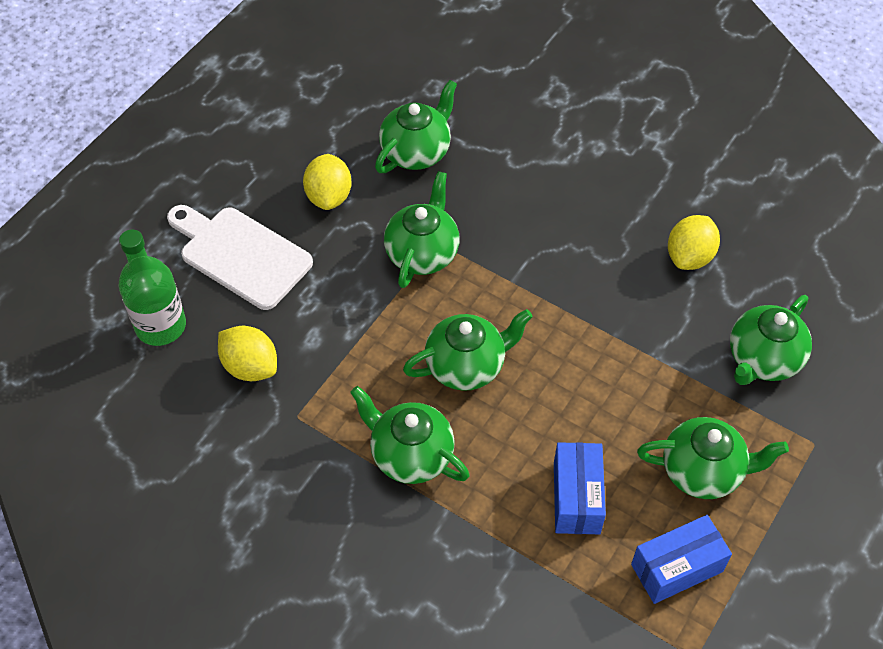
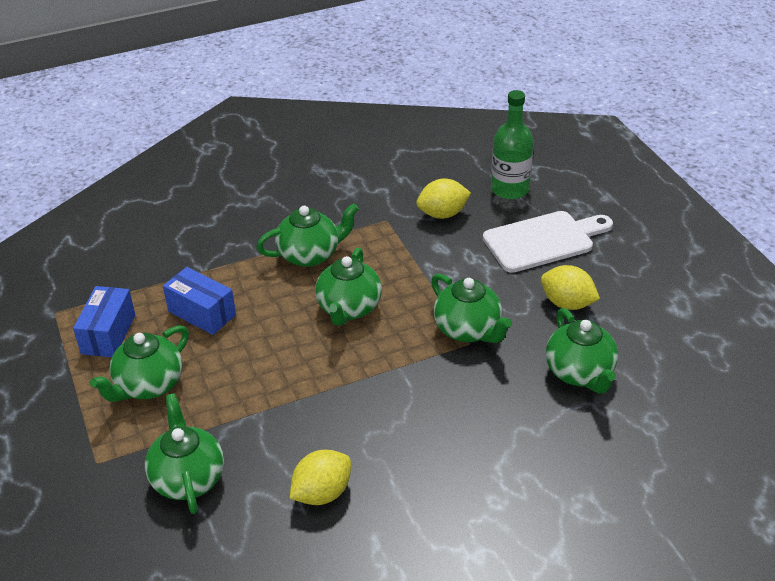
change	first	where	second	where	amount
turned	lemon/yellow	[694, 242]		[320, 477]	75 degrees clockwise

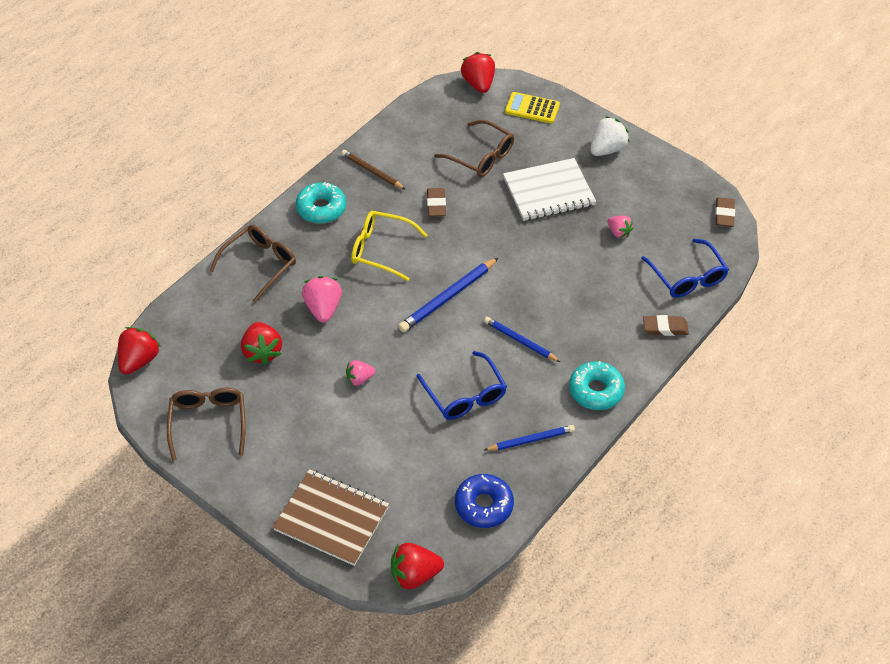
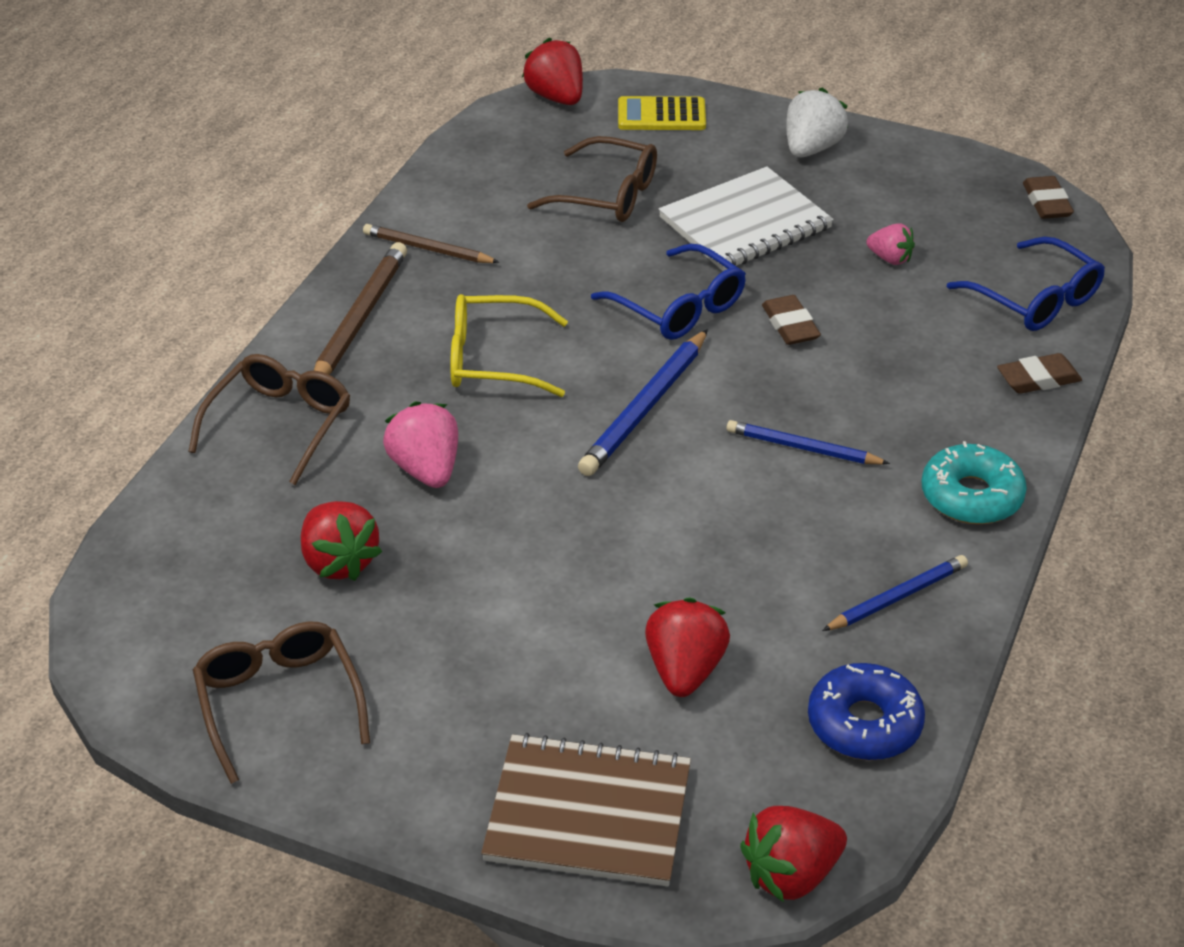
change	first	where	second	where	amount
moved	strawberry/red	[139, 351]		[687, 647]	
replaced	donut/turquoise	[321, 203]	pencil/brown	[360, 308]	
removed	strawberry/pink	[360, 373]			
moved	glasses/blue	[462, 385]		[668, 292]	
moved	eraser/brown	[436, 202]		[791, 320]	

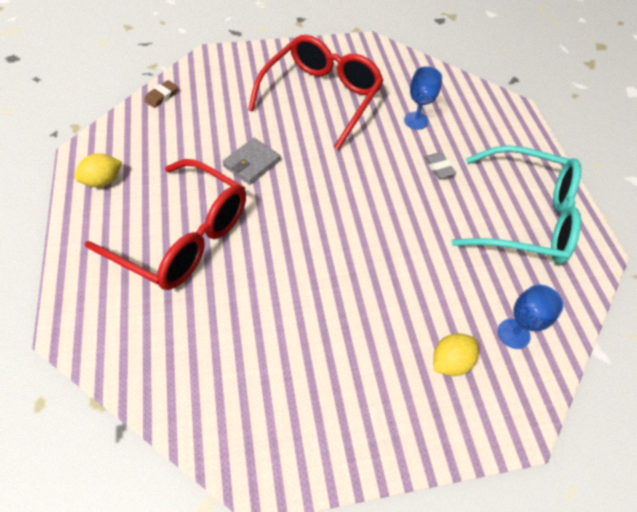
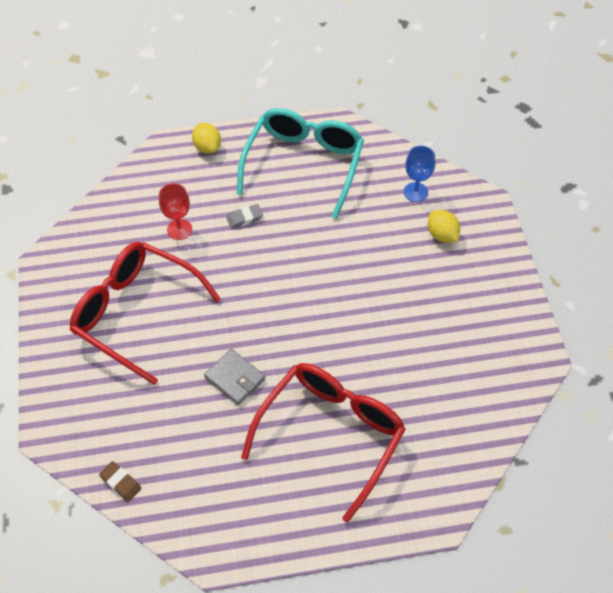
change	first	where	second	where	amount
moved	lemon/yellow	[98, 170]		[206, 138]	
recoloured	goblet/blue	[423, 98]	goblet/red	[175, 211]	

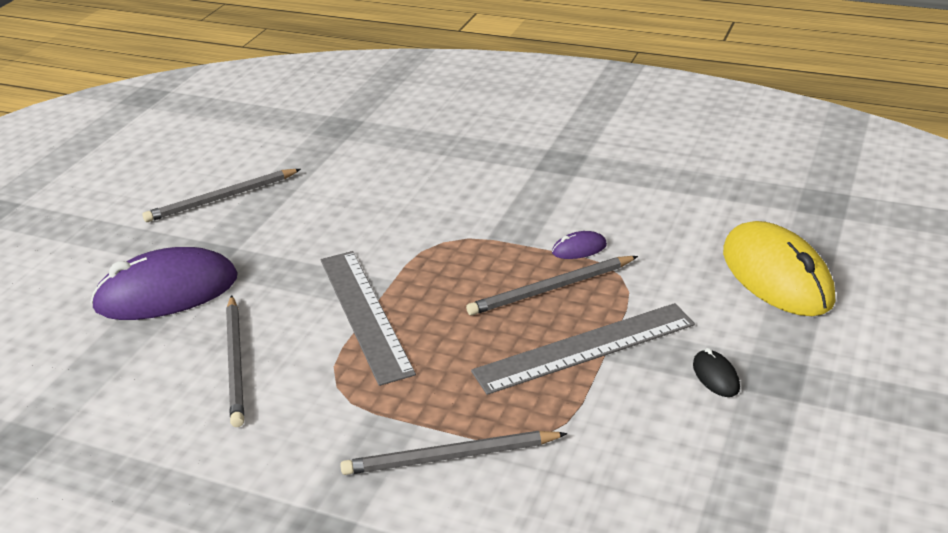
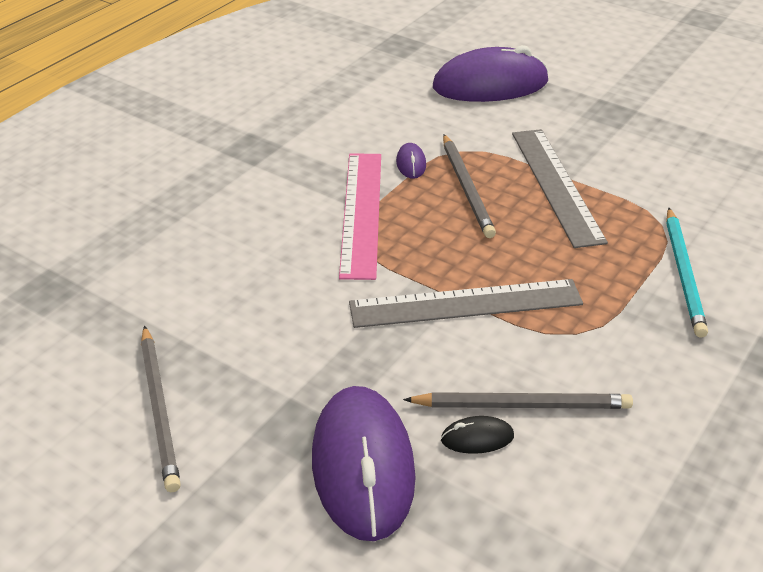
change	first	where	second	where	amount
recoloured	pencil/grey	[454, 453]	pencil/turquoise	[687, 272]	
moved	mouse/black	[716, 372]		[477, 435]	
recoloured	mouse/yellow	[779, 268]	mouse/purple	[491, 73]	
added			ruler/pink	[360, 216]	

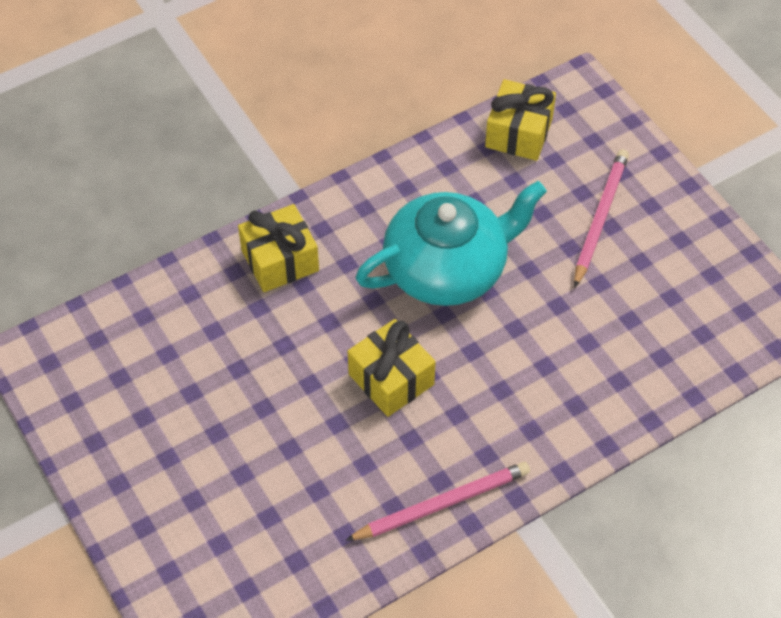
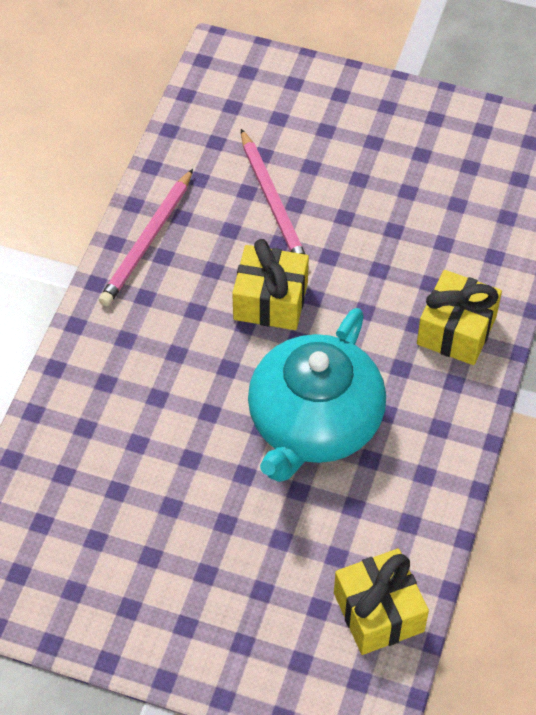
change	first	where	second	where	amount
moved	pencil/pink	[601, 218]		[273, 191]	

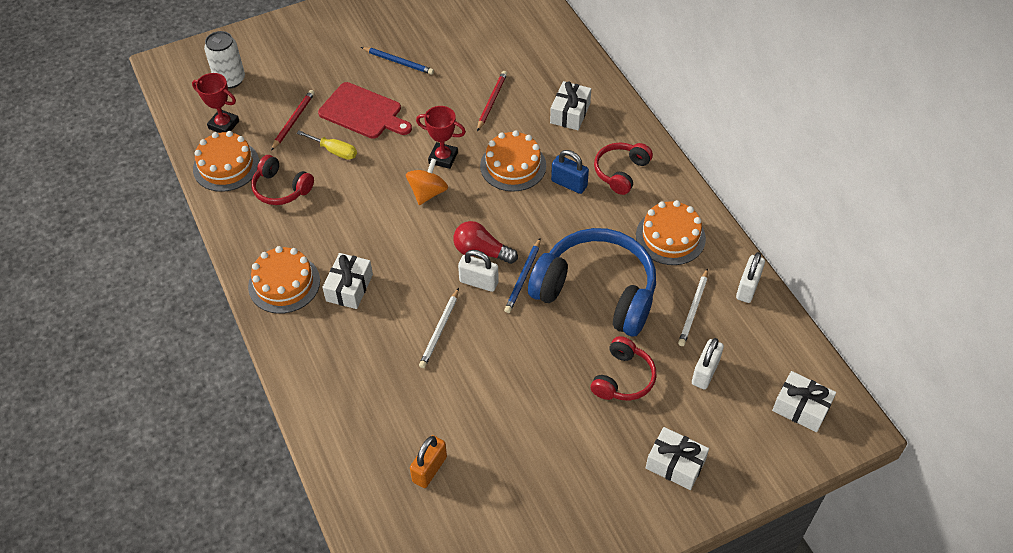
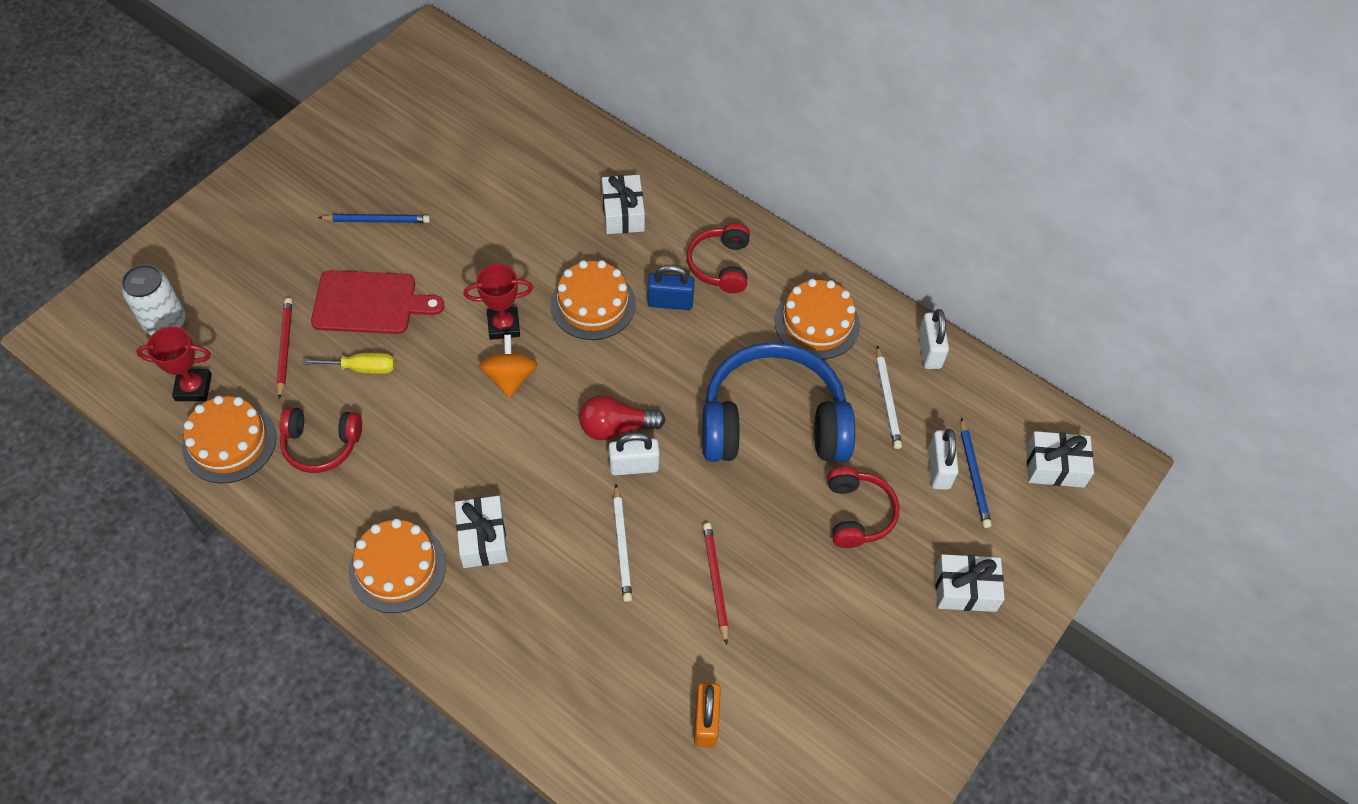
change	first	where	second	where	amount
moved	pencil/red	[492, 101]		[716, 584]	
moved	pencil/blue	[522, 275]		[976, 472]	

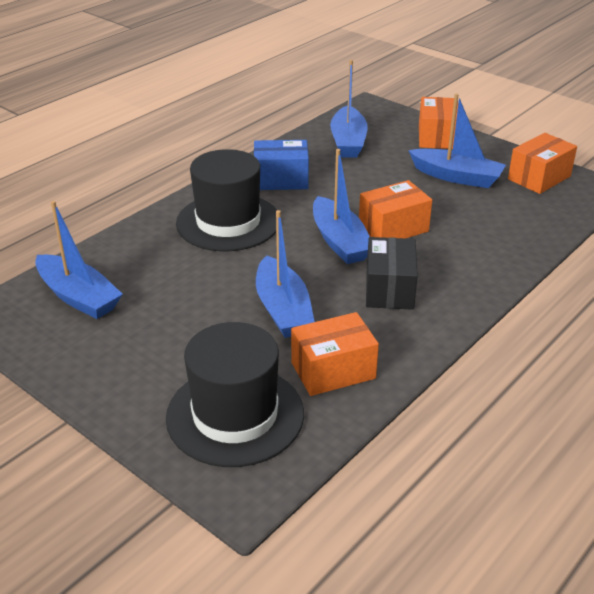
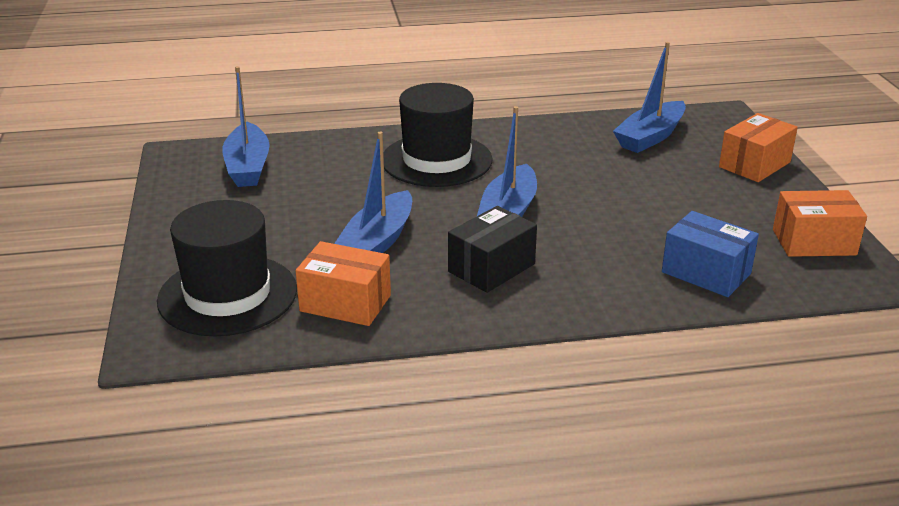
change	first	where	second	where	amount
moved	box/blue	[281, 165]		[710, 254]	
removed	box/orange	[395, 209]			
removed	boat/blue	[457, 140]			

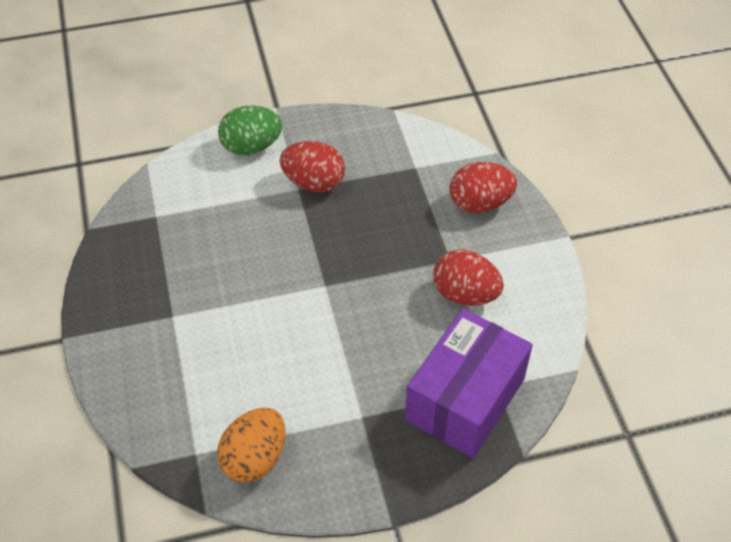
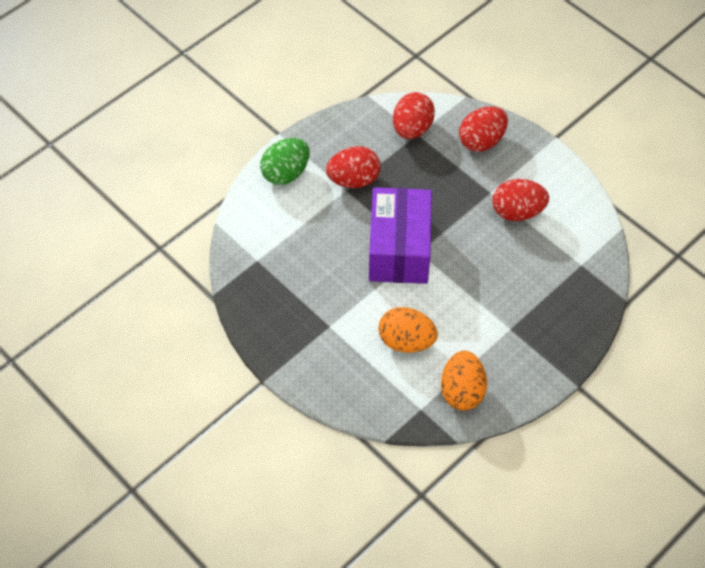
change	first	where	second	where	amount
moved	box/purple	[469, 383]		[400, 235]	
added			egg/orange	[408, 330]	
added			egg/red	[414, 115]	

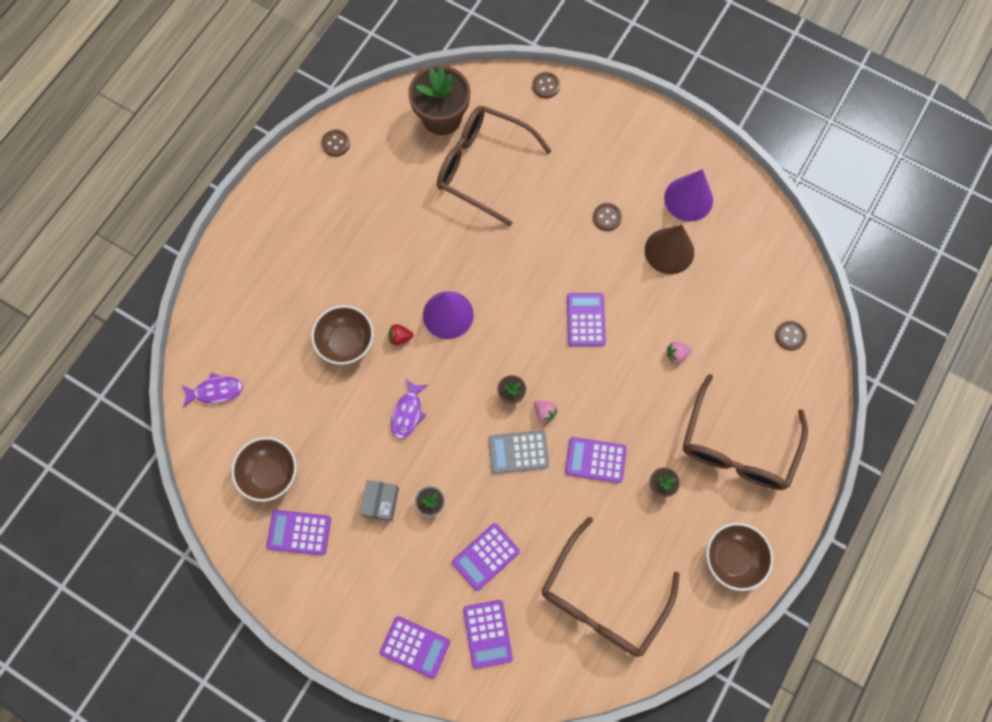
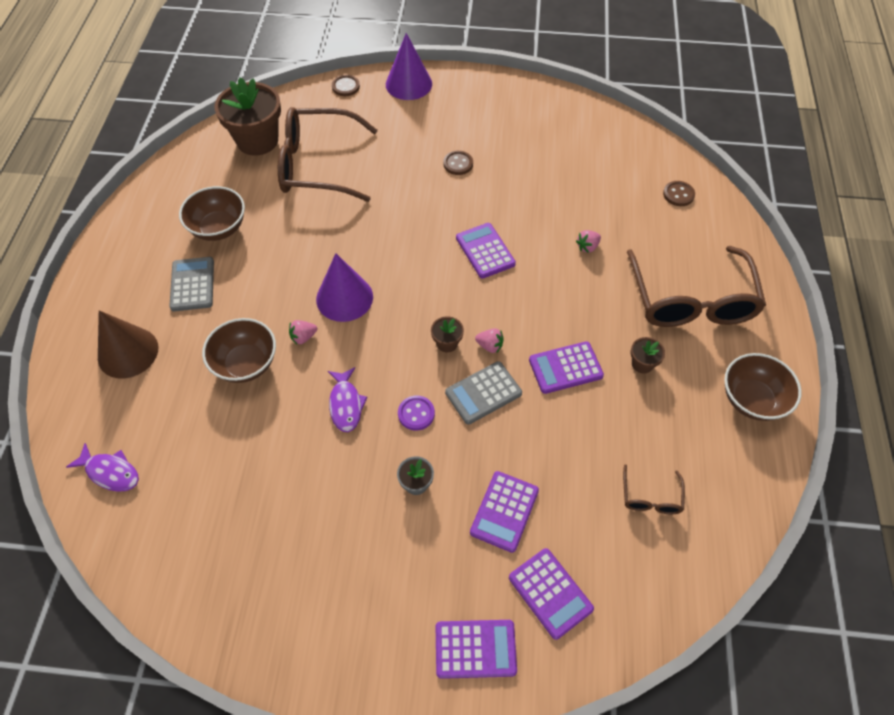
change	first	where	second	where	amount
turned	fish/purple	[212, 390]		[102, 467]	60 degrees clockwise
moved	bowl/brown	[264, 469]		[212, 213]	
removed	calculator/purple	[299, 533]			
removed	button/brown	[335, 143]			
removed	box/grey	[379, 500]			
recoloured	strawberry/red	[400, 334]	strawberry/pink	[303, 332]	
resized	glasses/brown	[611, 587]		[654, 489]	x0.43
moved	cone/brown	[669, 249]		[128, 344]	
moved	cone/purple	[688, 195]		[409, 66]	
added			calculator/grey	[191, 284]	
added			button/purple	[416, 413]	

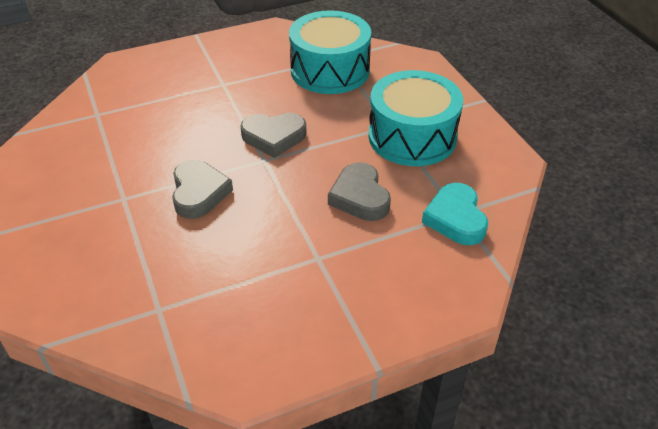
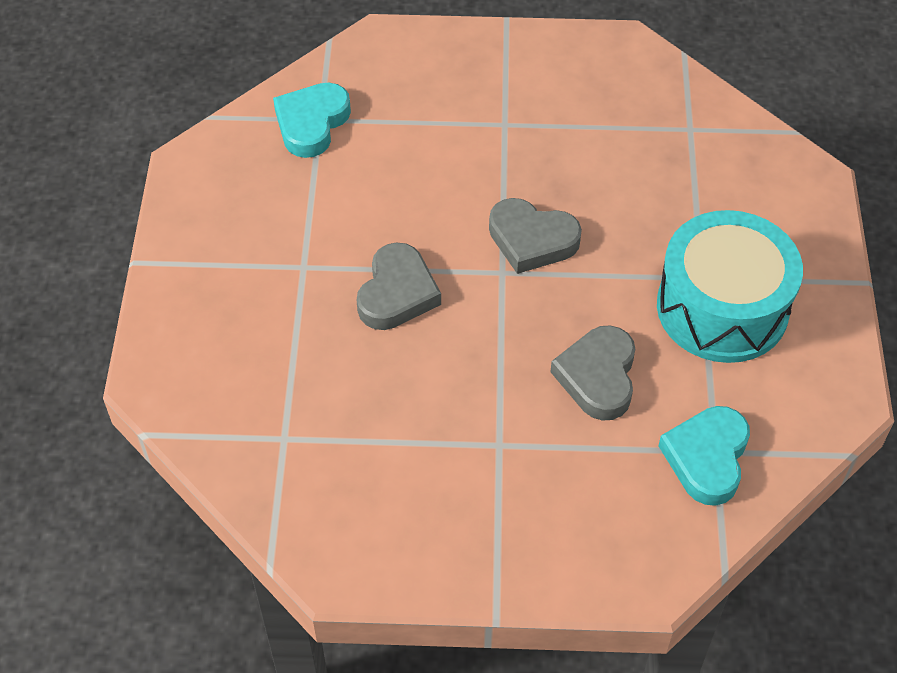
change	first	where	second	where	amount
removed	drum/turquoise	[330, 52]			
added			heart/turquoise	[312, 120]	

